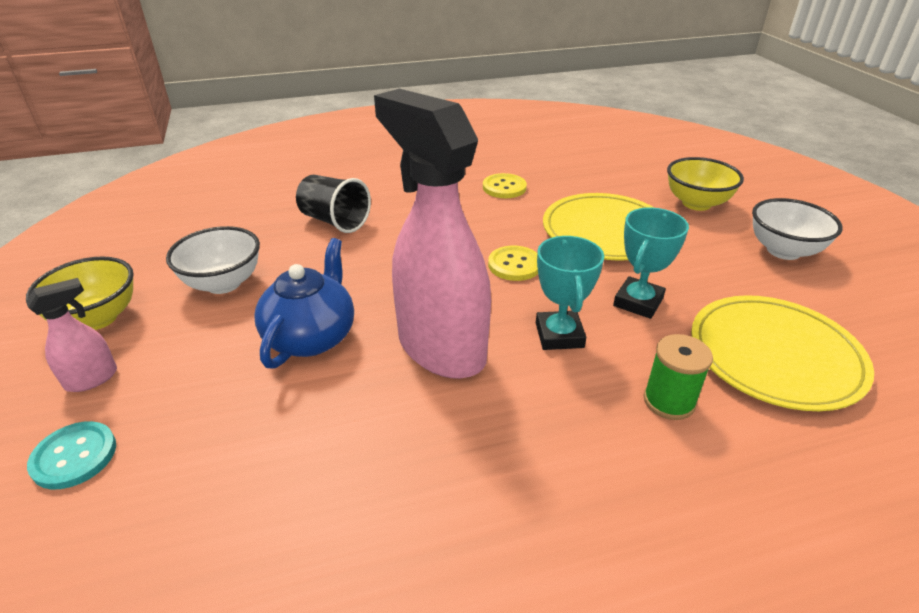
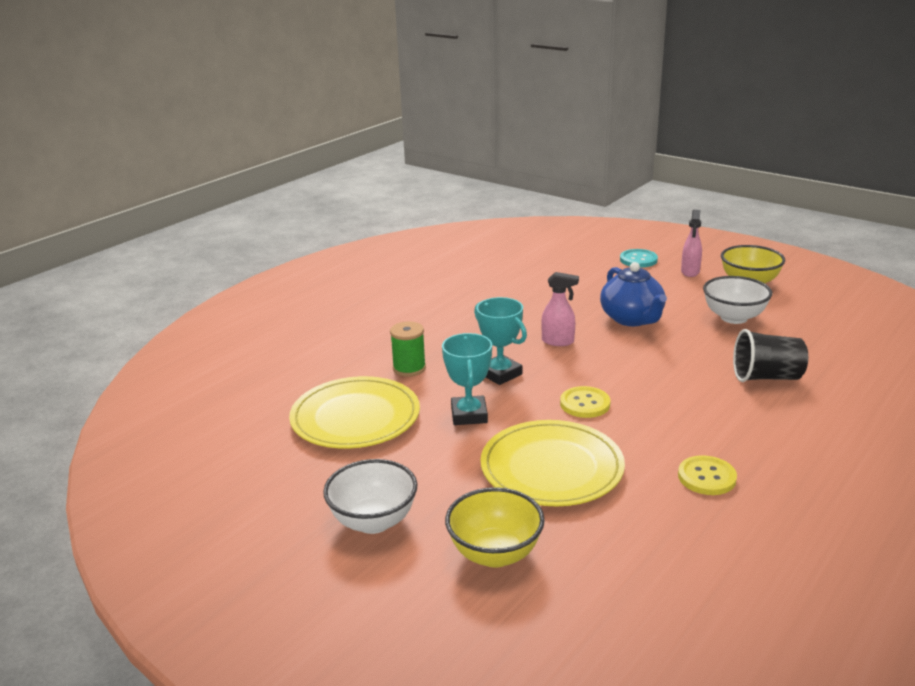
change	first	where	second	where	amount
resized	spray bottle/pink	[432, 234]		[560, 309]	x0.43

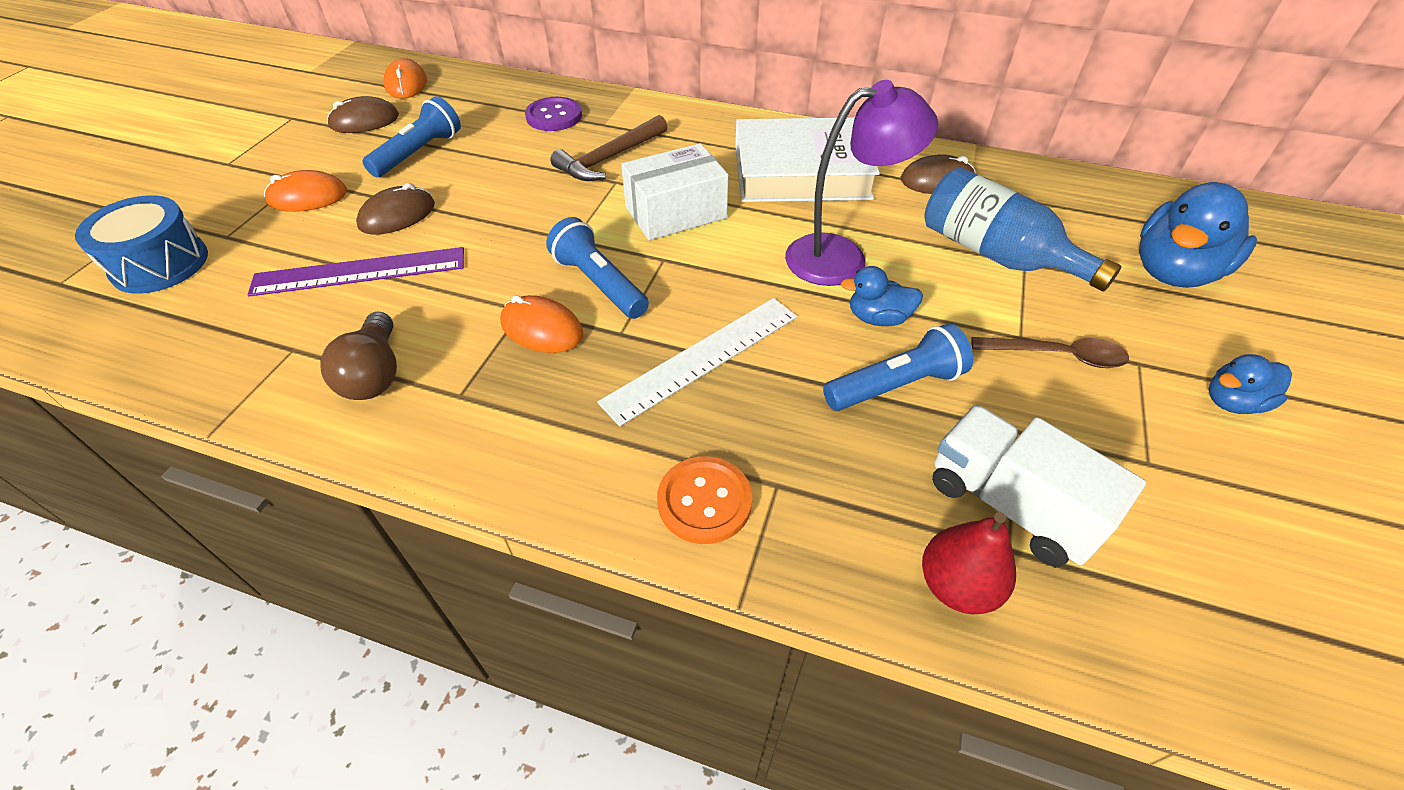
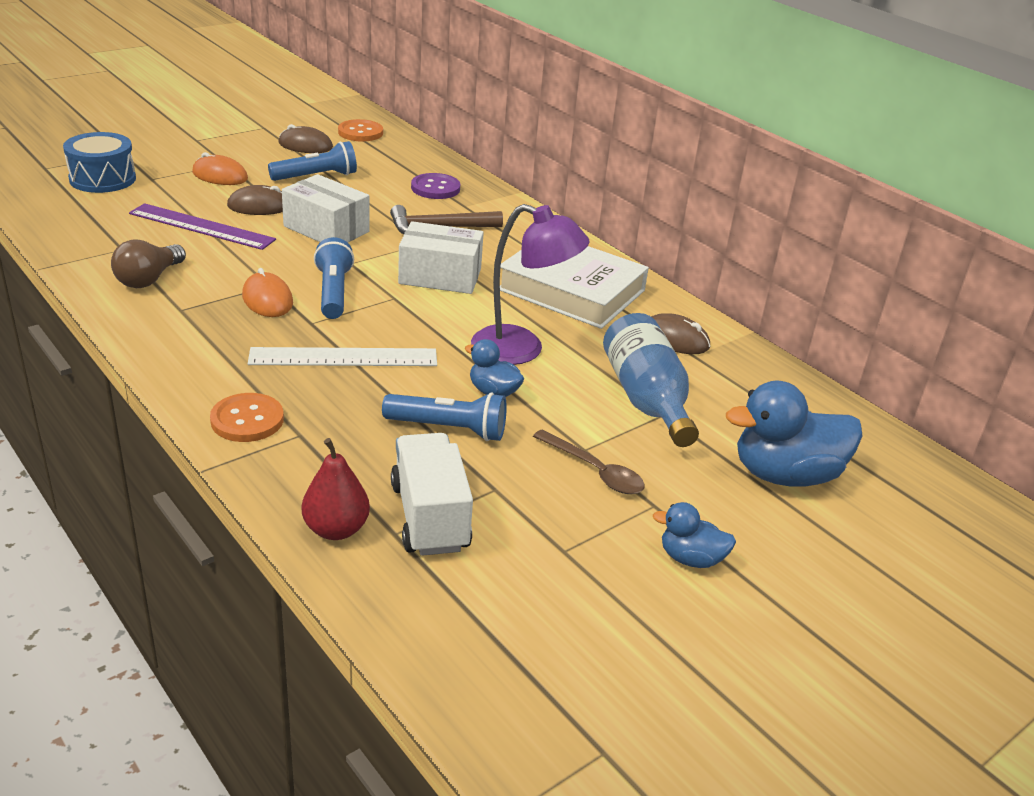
change	first	where	second	where	amount
replaced	mouse/orange	[405, 78]	button/orange	[360, 130]	
added			box/white	[325, 208]	

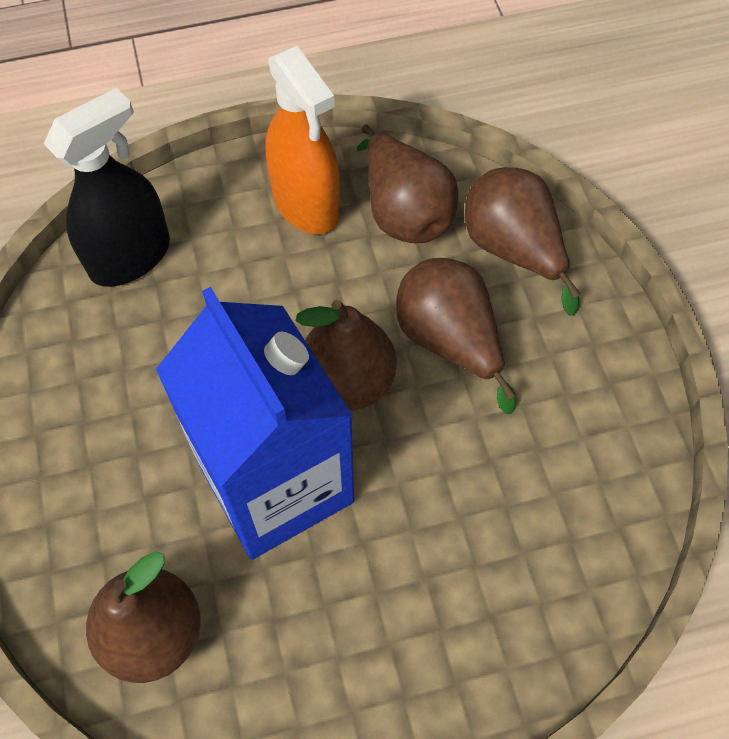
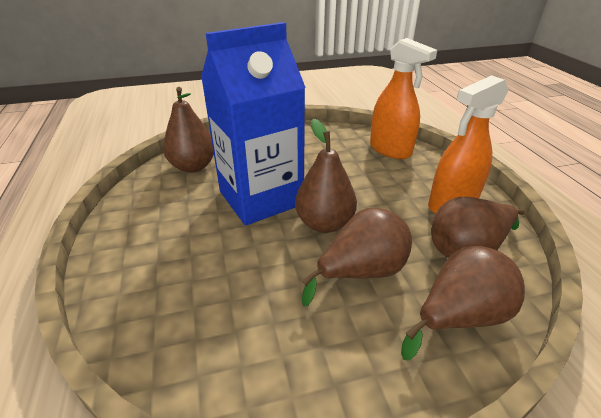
change	first	where	second	where	amount
recoloured	spray bottle/black	[107, 187]	spray bottle/orange	[403, 98]	

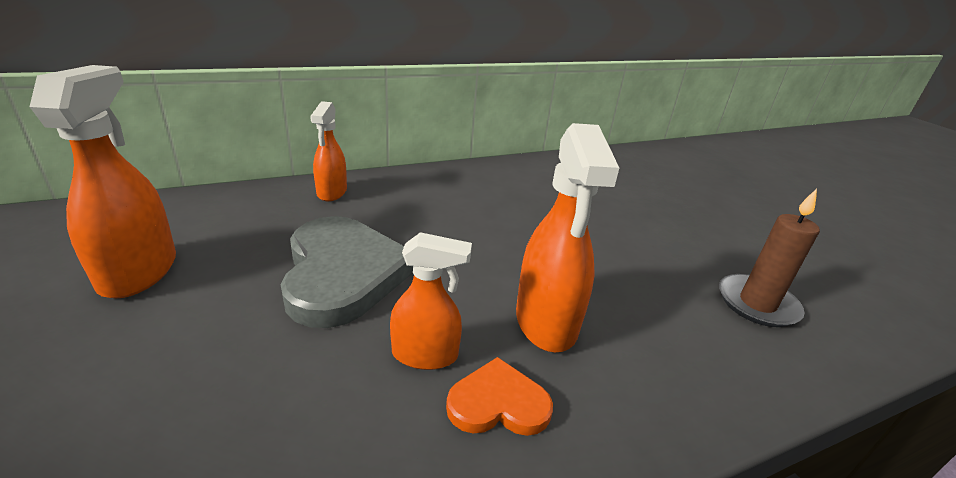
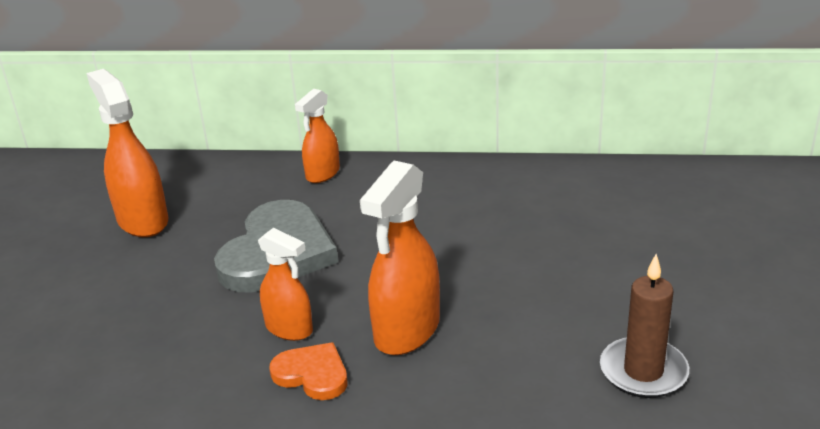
change	first	where	second	where	amount
turned	spray bottle/orange	[103, 182]		[127, 153]	60 degrees counterclockwise

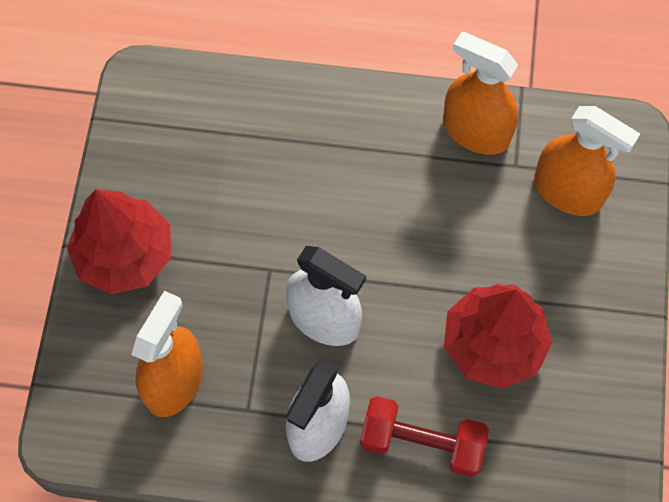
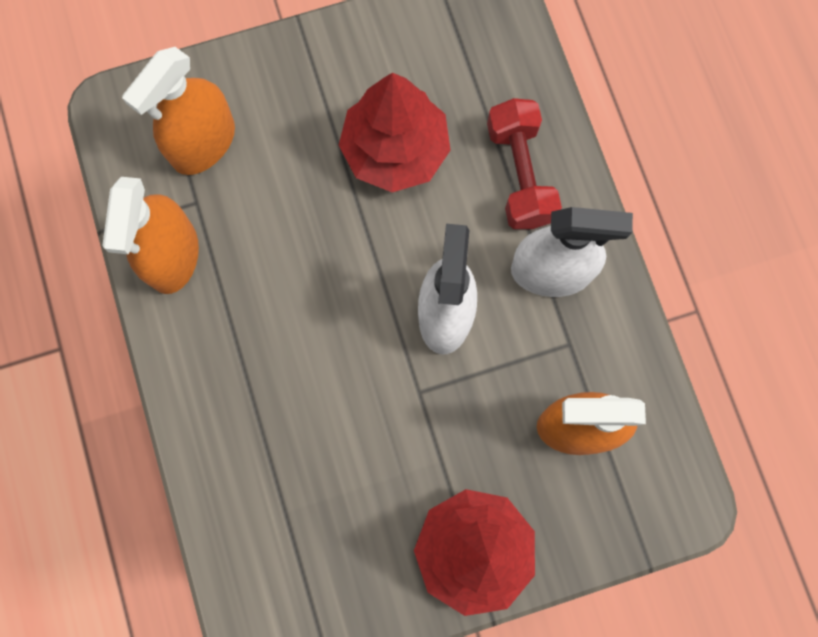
change	first	where	second	where	amount
turned	spray bottle/orange	[587, 161]		[178, 111]	150 degrees counterclockwise

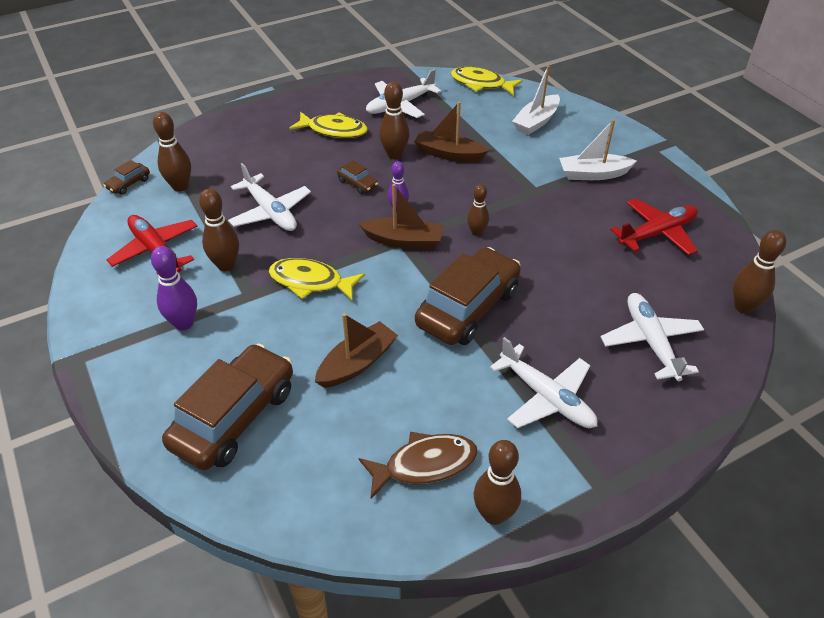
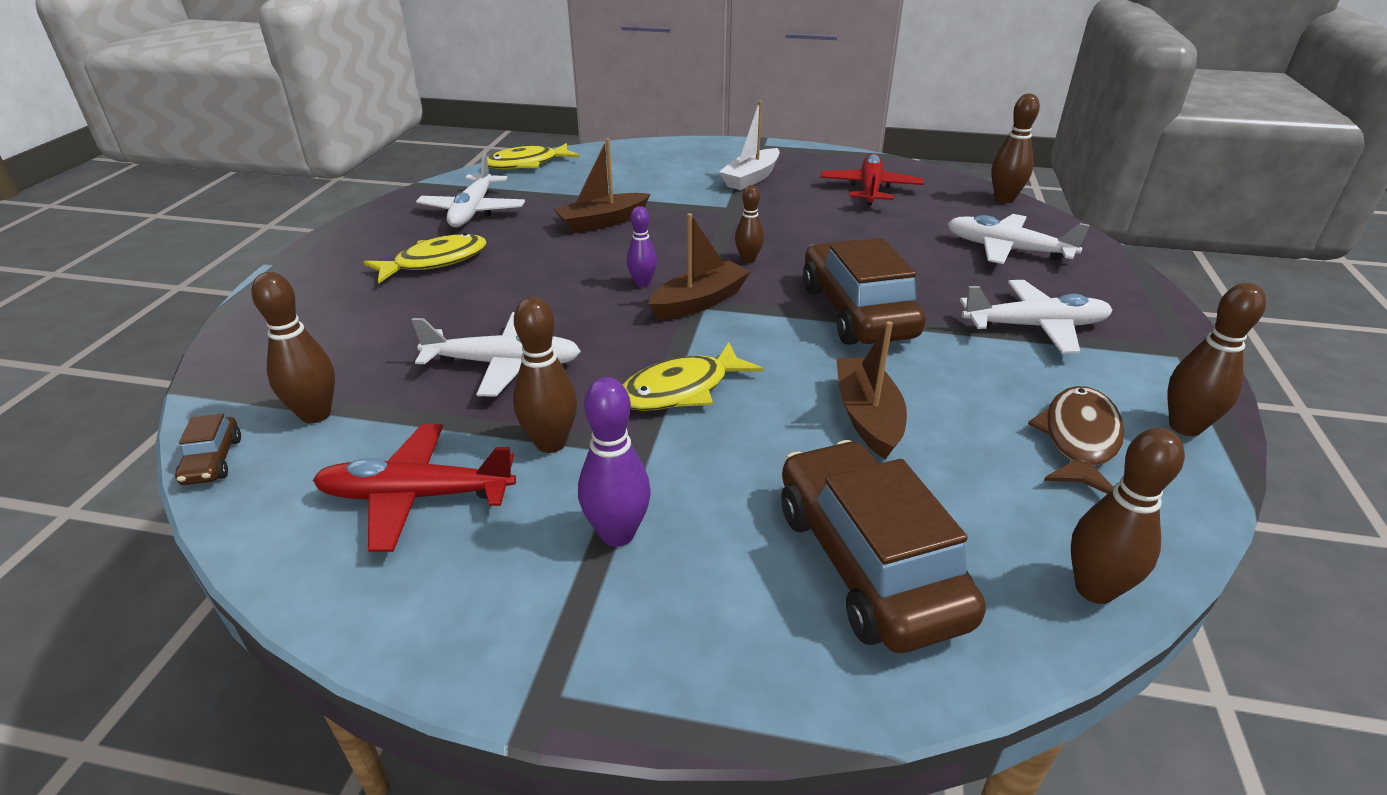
change	first	where	second	where	amount
removed	car/brown	[357, 177]			
moved	bowling pin/brown	[394, 120]		[1128, 516]	
removed	boat/white	[536, 100]			

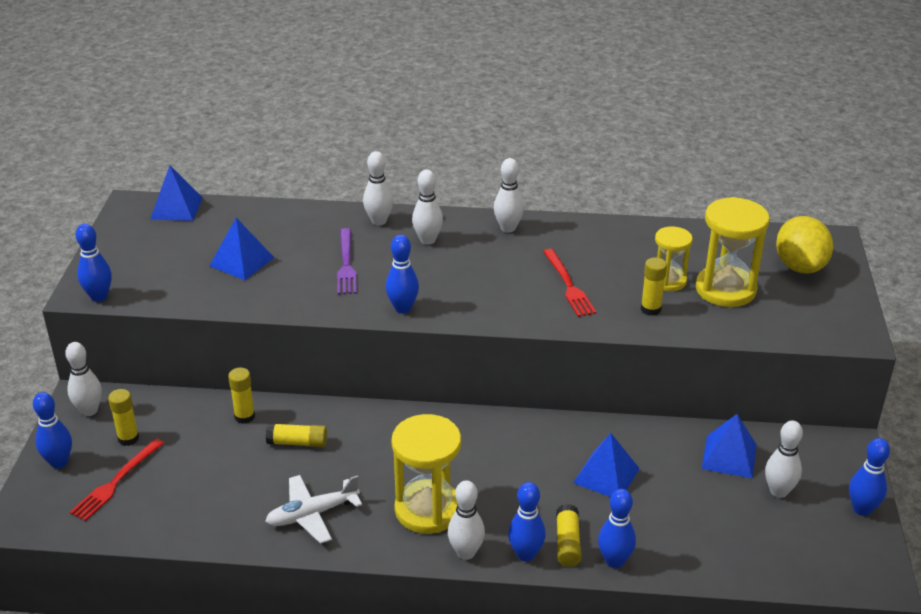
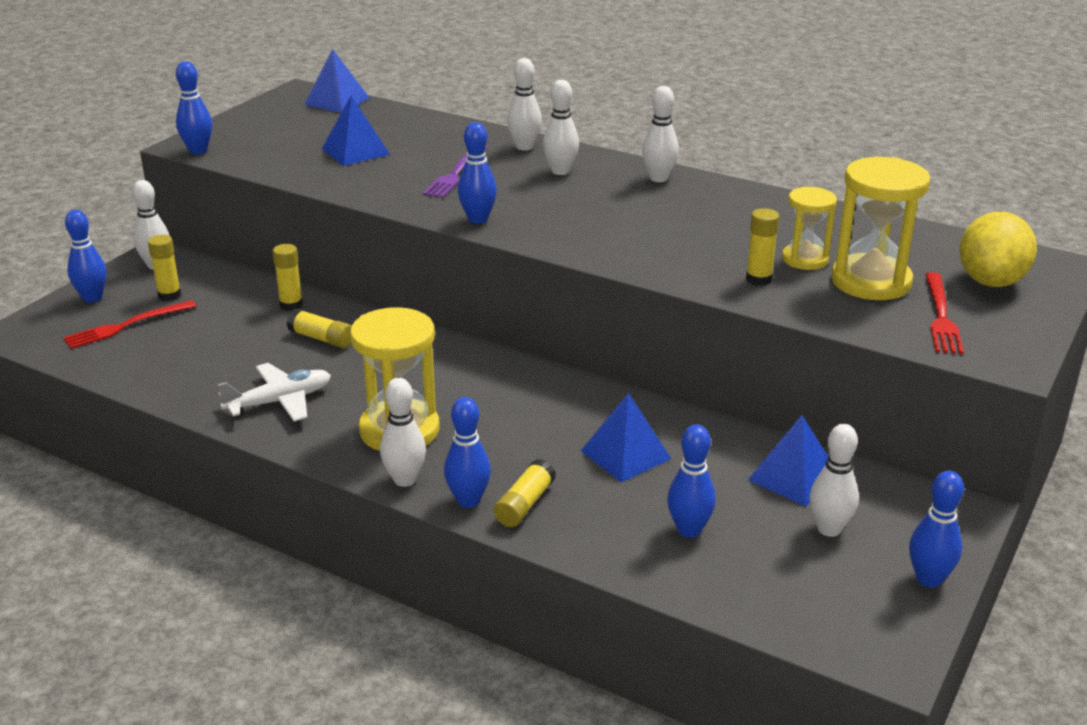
change	first	where	second	where	amount
turned	plane/white	[313, 509]		[274, 392]	150 degrees clockwise
moved	fork/red	[569, 283]		[944, 313]	
moved	bowling pin/blue	[617, 528]		[691, 481]	

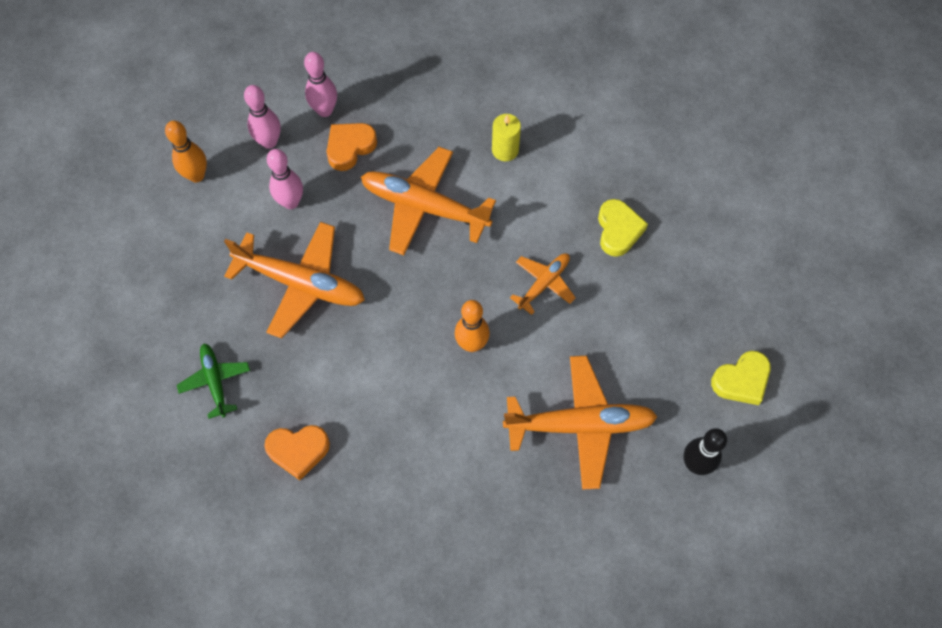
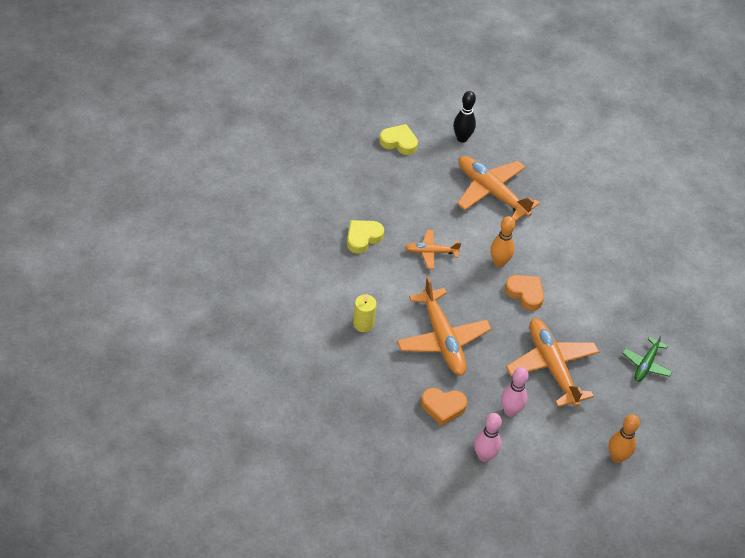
change	first	where	second	where	amount
moved	bowling pin/orange	[186, 152]		[624, 438]	
moved	heart/orange	[297, 452]		[524, 293]	
removed	bowling pin/pink	[320, 84]			

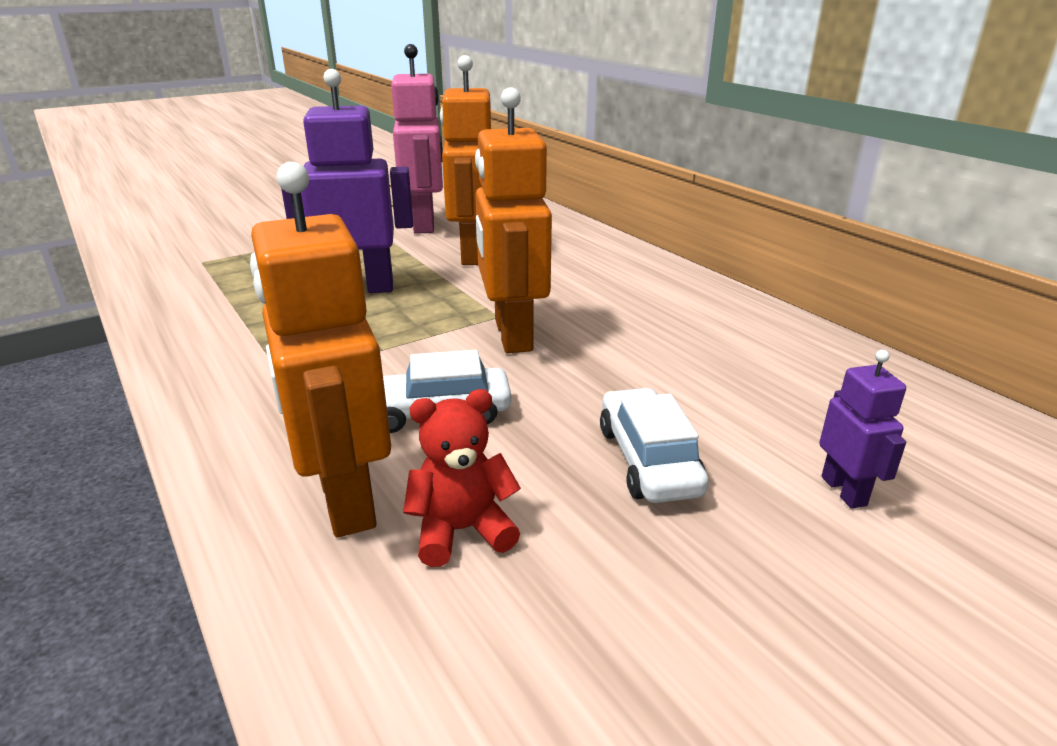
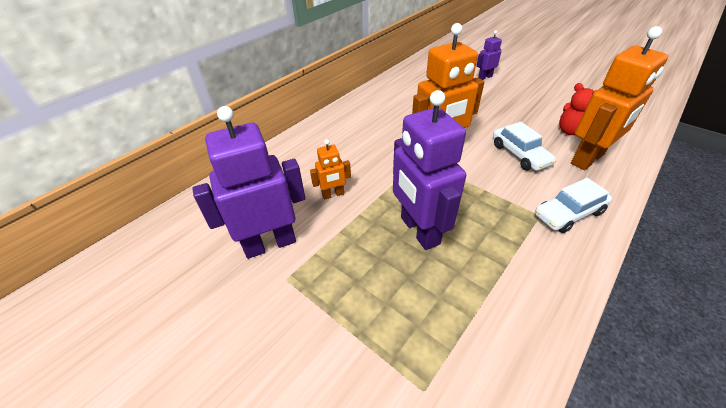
change	first	where	second	where	amount
recoloured	robot/pink	[417, 139]	robot/purple	[249, 182]	
resized	robot/orange	[465, 160]		[330, 169]	x0.49
moved	car/white	[654, 445]		[573, 205]	

